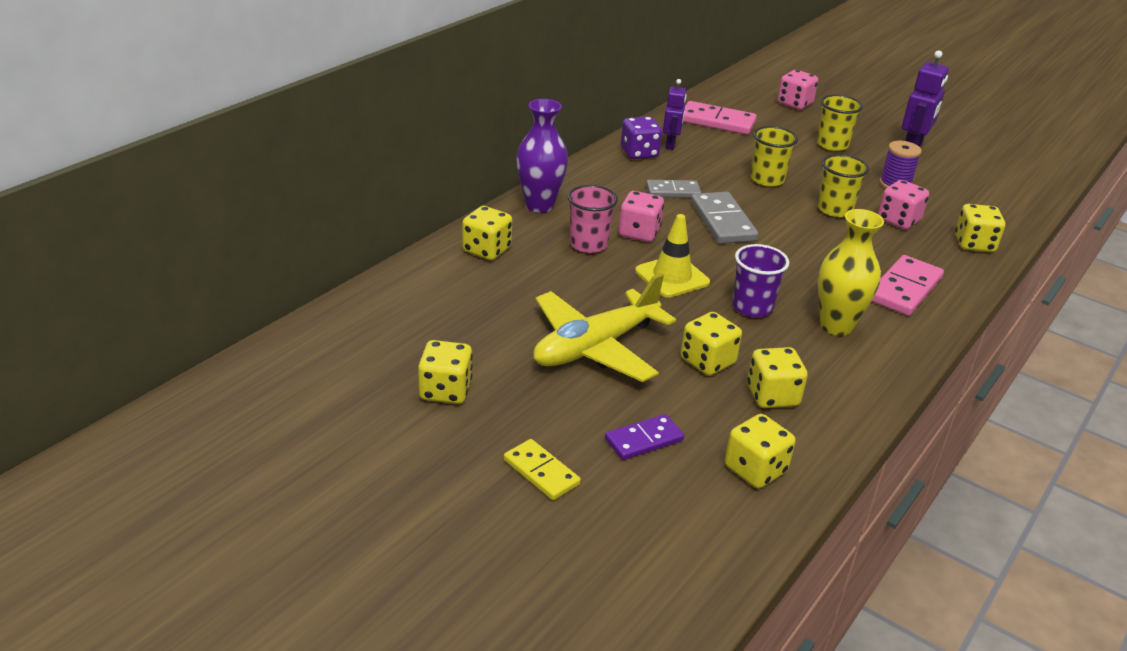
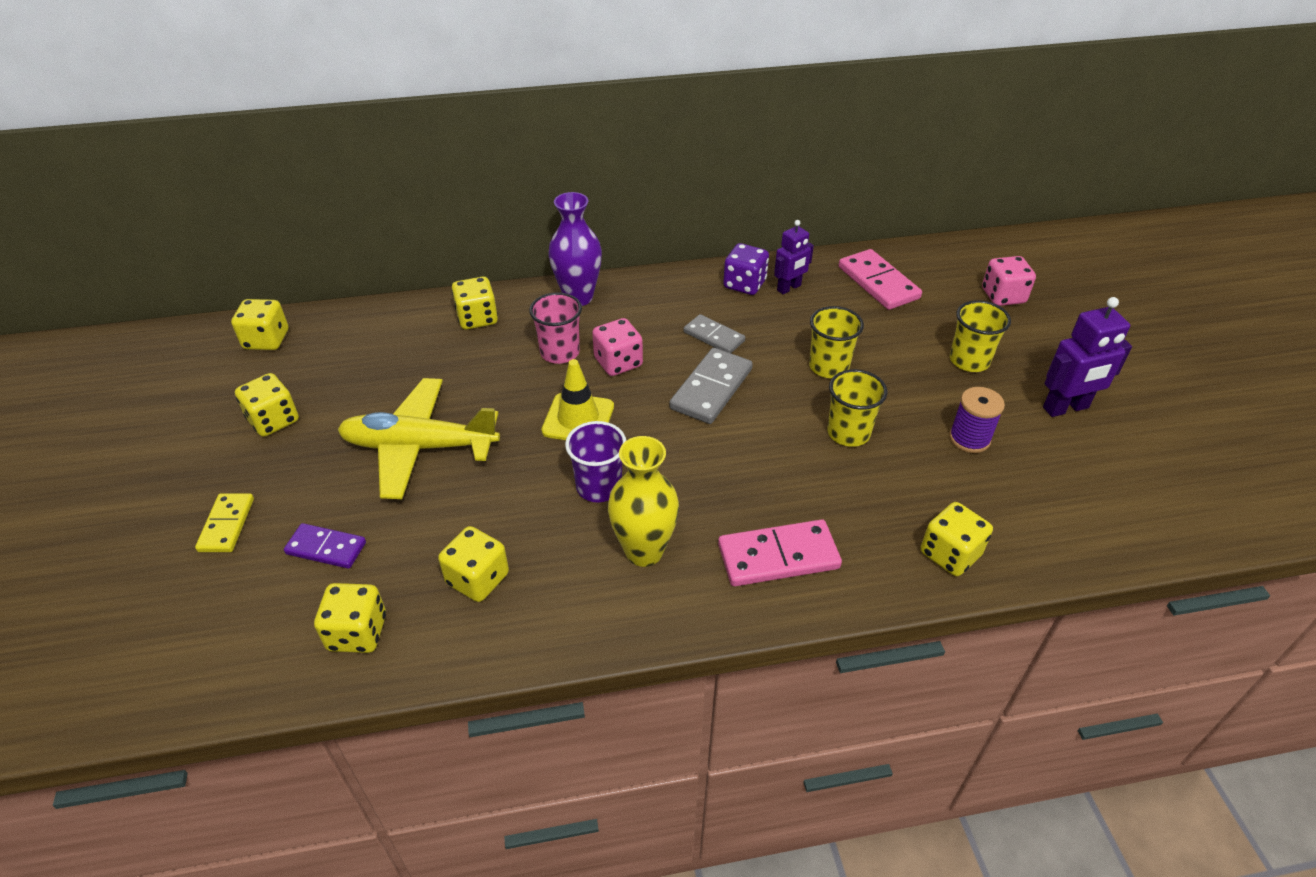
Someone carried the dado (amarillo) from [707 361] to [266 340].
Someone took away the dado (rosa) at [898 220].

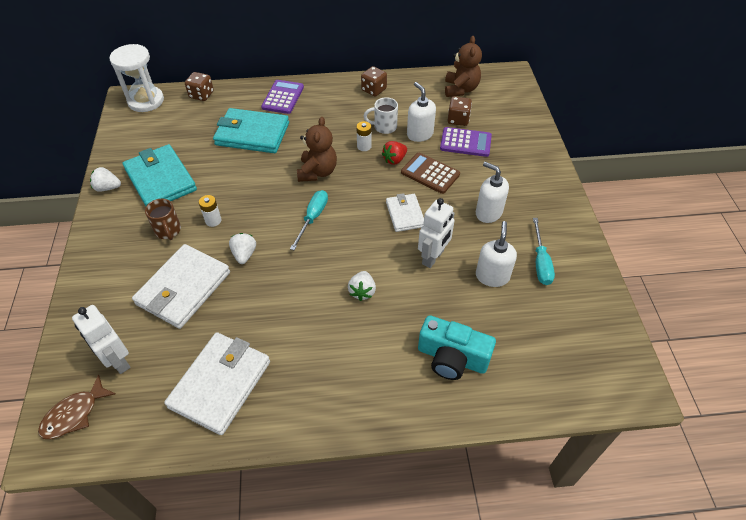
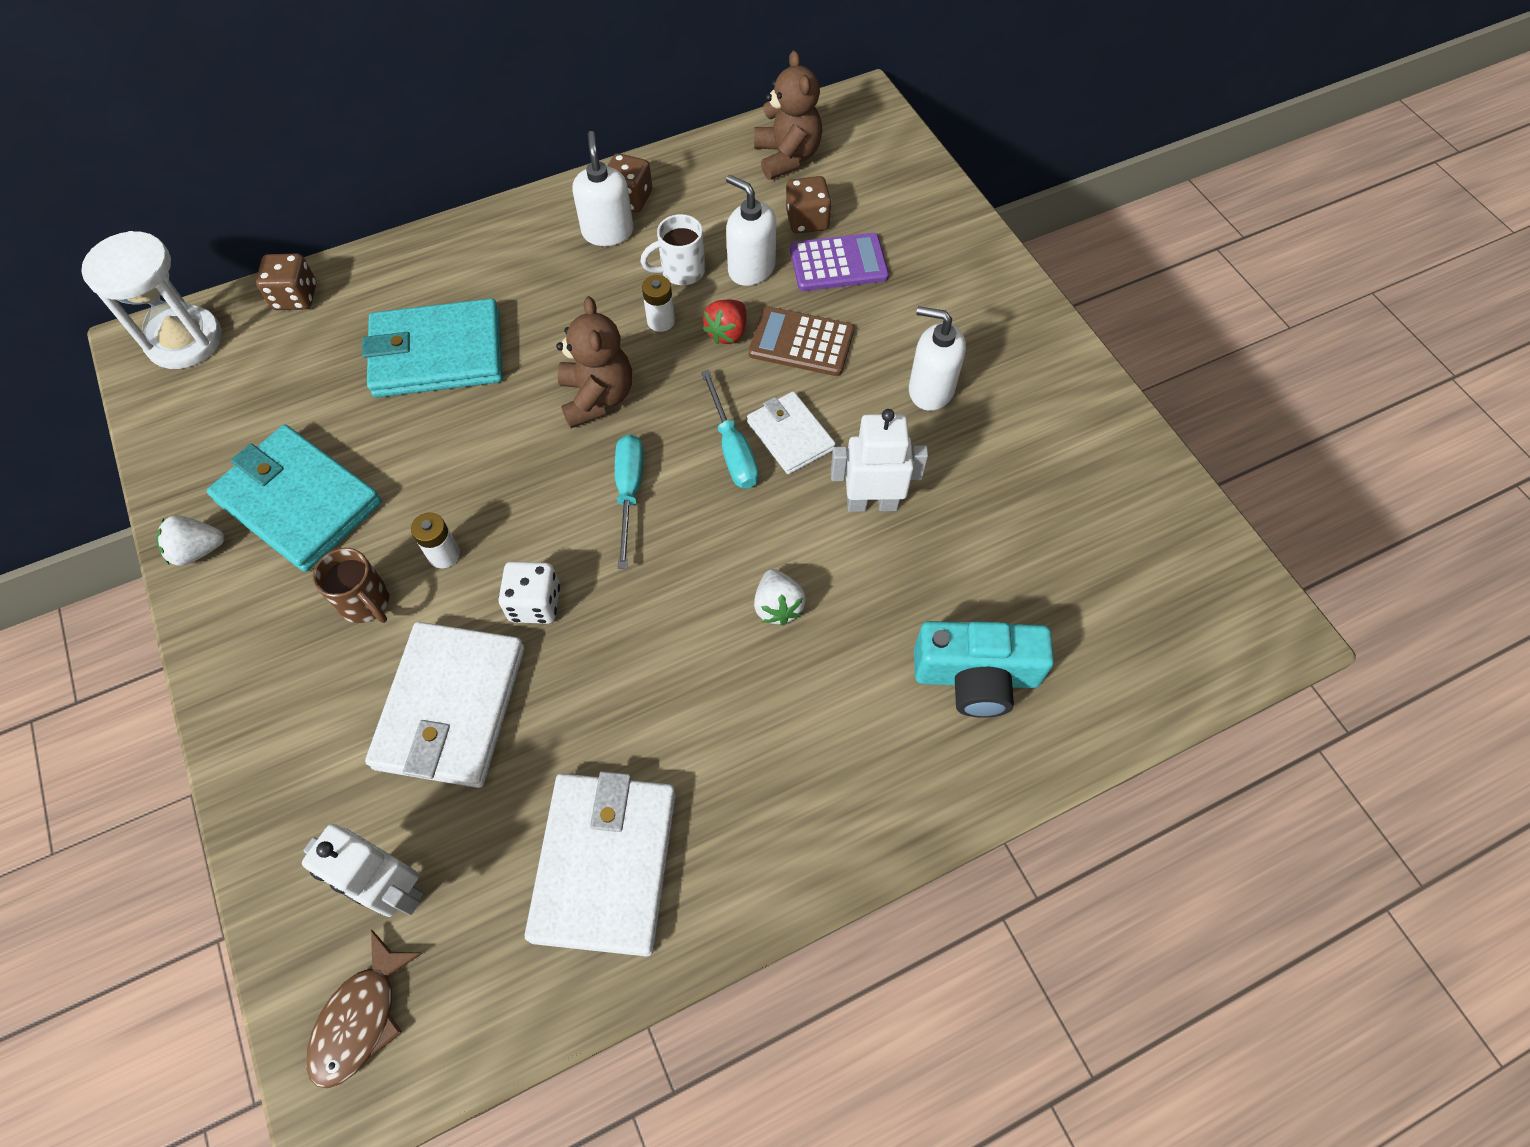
Someone swapped the fresa (blanco) at [244 254] for the dado (blanco) at [535 604].
Someone carried the dispensador de jabón (blanco) from [492 276] to [608 232].
Someone carried the destornillador (turquesa) from [540 262] to [732 449].
Someone rotated the robot (blanco) at [433 257] by 105 degrees counterclockwise.
Someone took away the calculadora (morado) at [283 97].

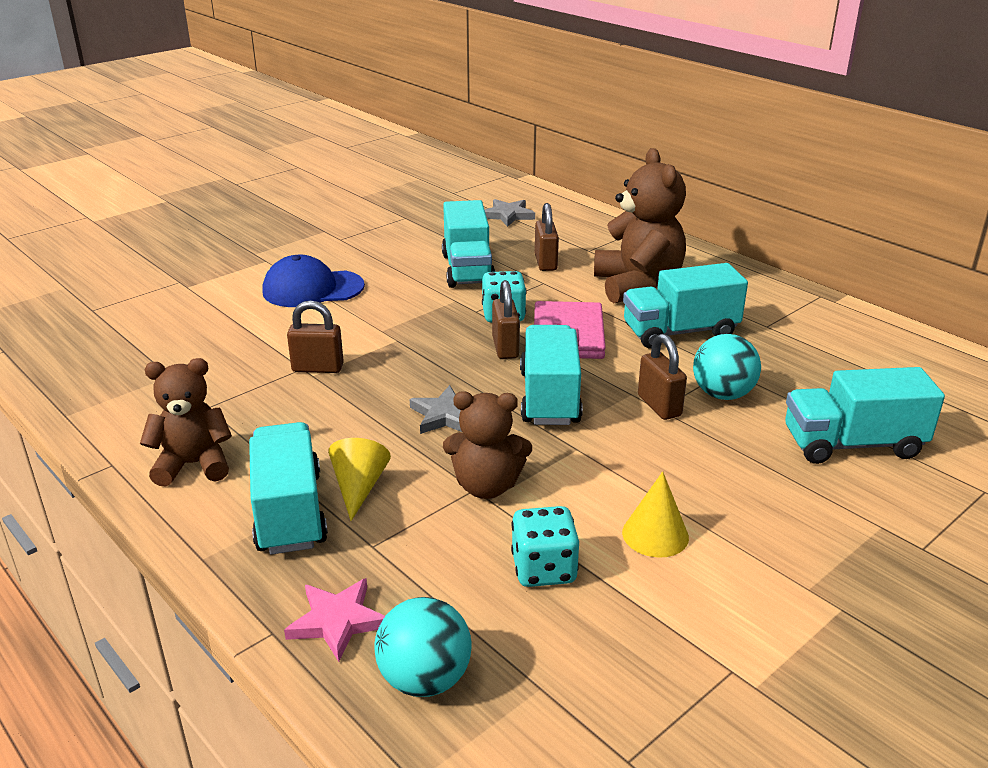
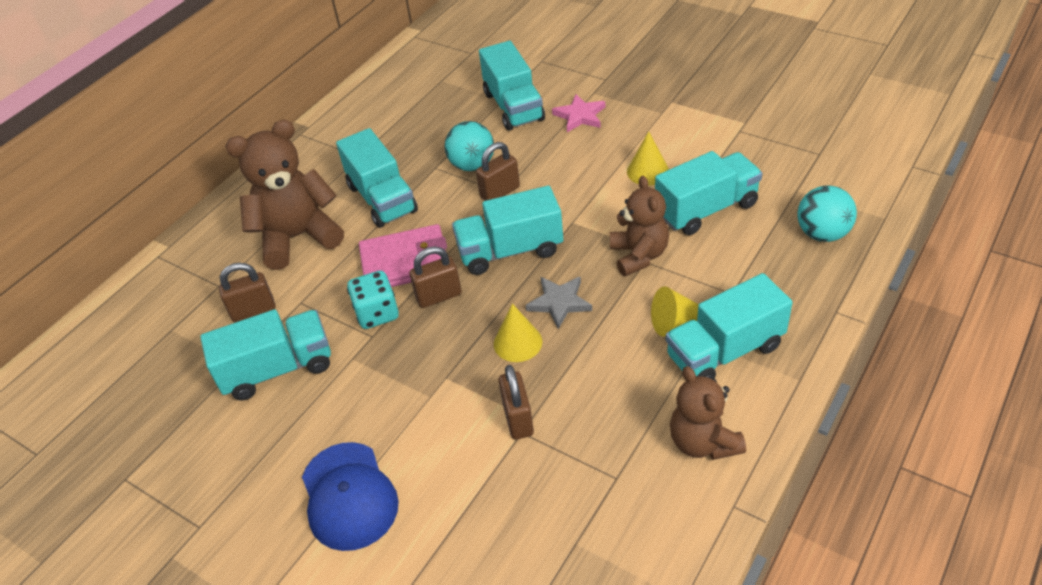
Someone put down the cono (amarillo) at [517 342].
Someone carried the estrella (rosa) from [337 621] to [580 116].
Someone swapped the dado (turquesa) at [544 569] for the camión (turquesa) at [706 209].
Someone took away the estrella (gris) at [508 215].

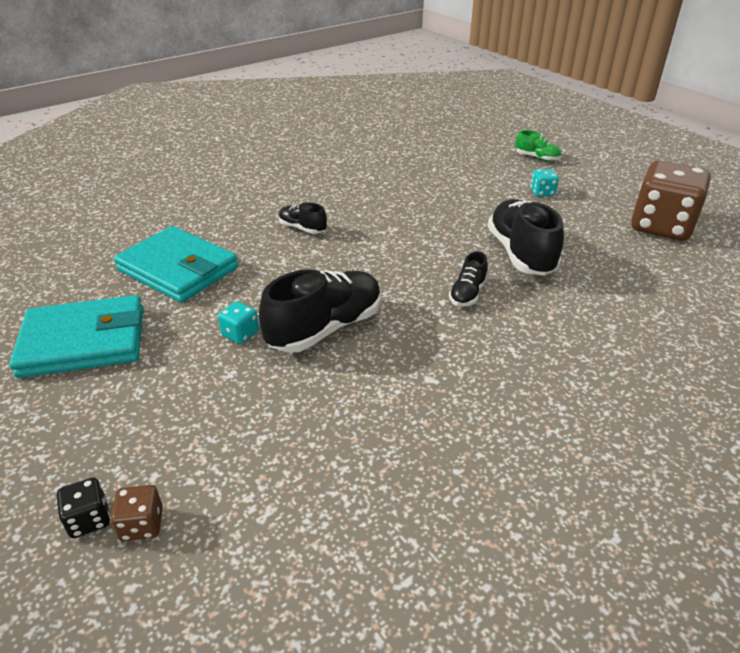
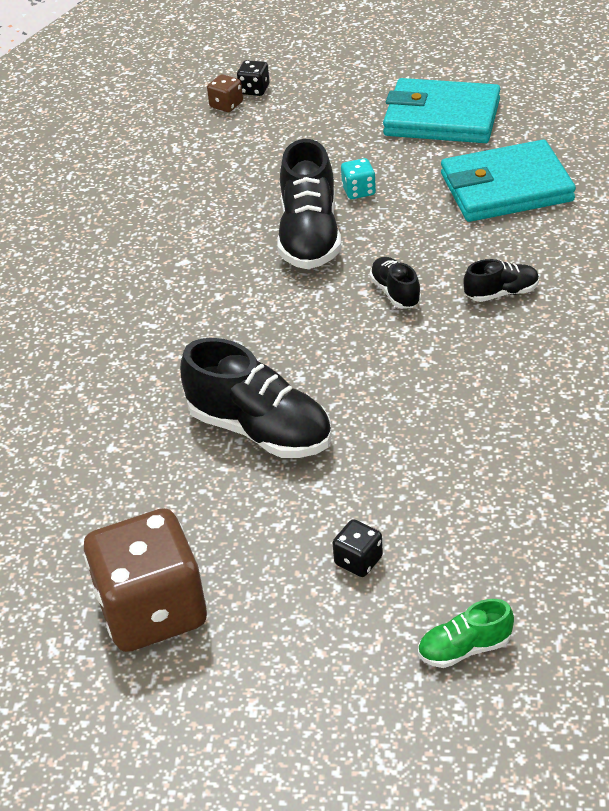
Someone repainted the dado (turquesa) at [542 192], which became the dado (negro) at [358 560].
Someone carried the zapato (negro) from [467 294] to [395 292].
Someone rotated the cartera (turquesa) at [84 342] by 75 degrees clockwise.

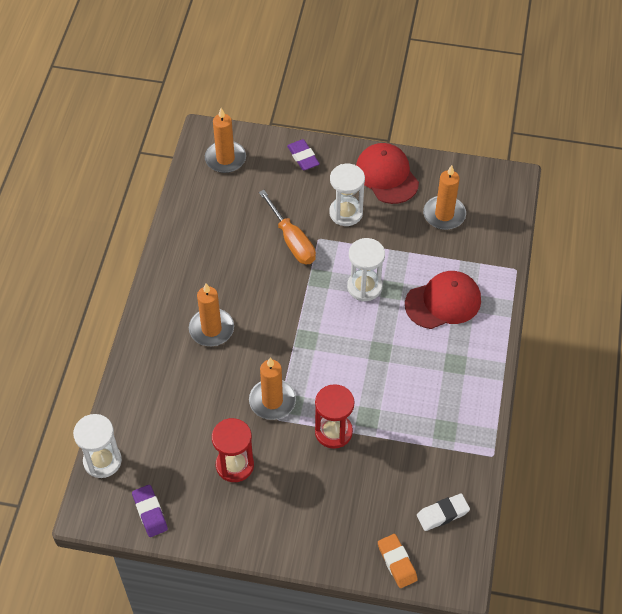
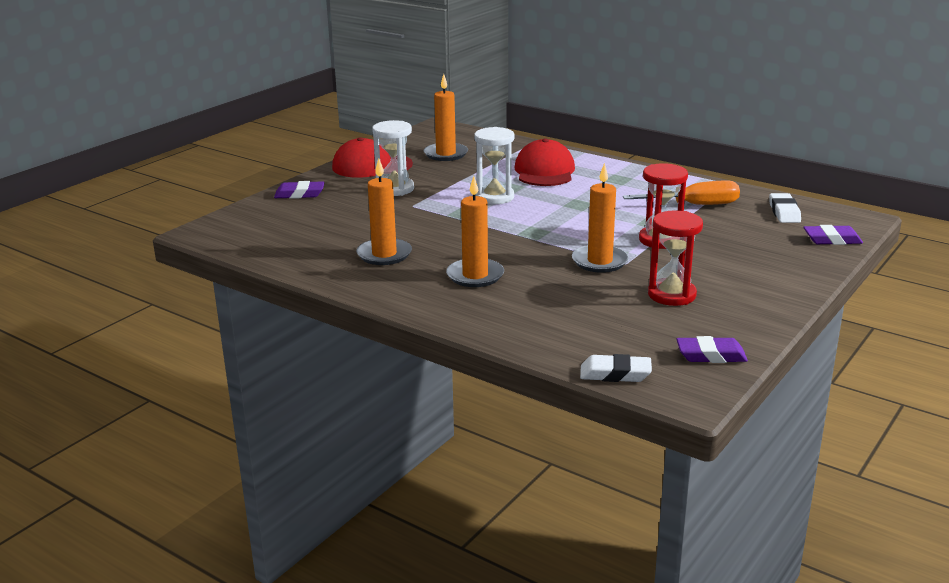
Someone carried the vela (naranja) from [225 159] to [384 254].
Someone swapped the reloj de arena (blanco) at [102 461] for the goma de borrar (blanco) at [615 374].
Someone carried the destornillador (naranja) from [292 240] to [695 205].
Someone repainted the goma de borrar (naranja) at [397 562], which became the goma de borrar (morado) at [832 240].

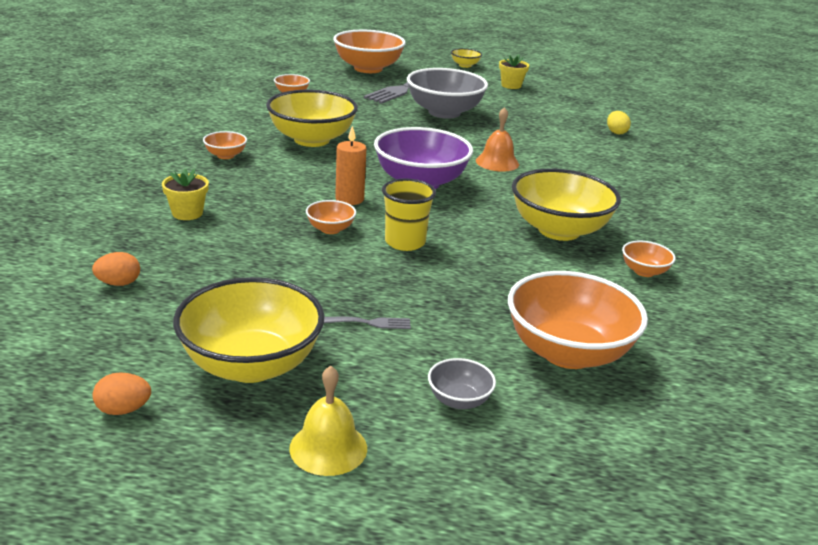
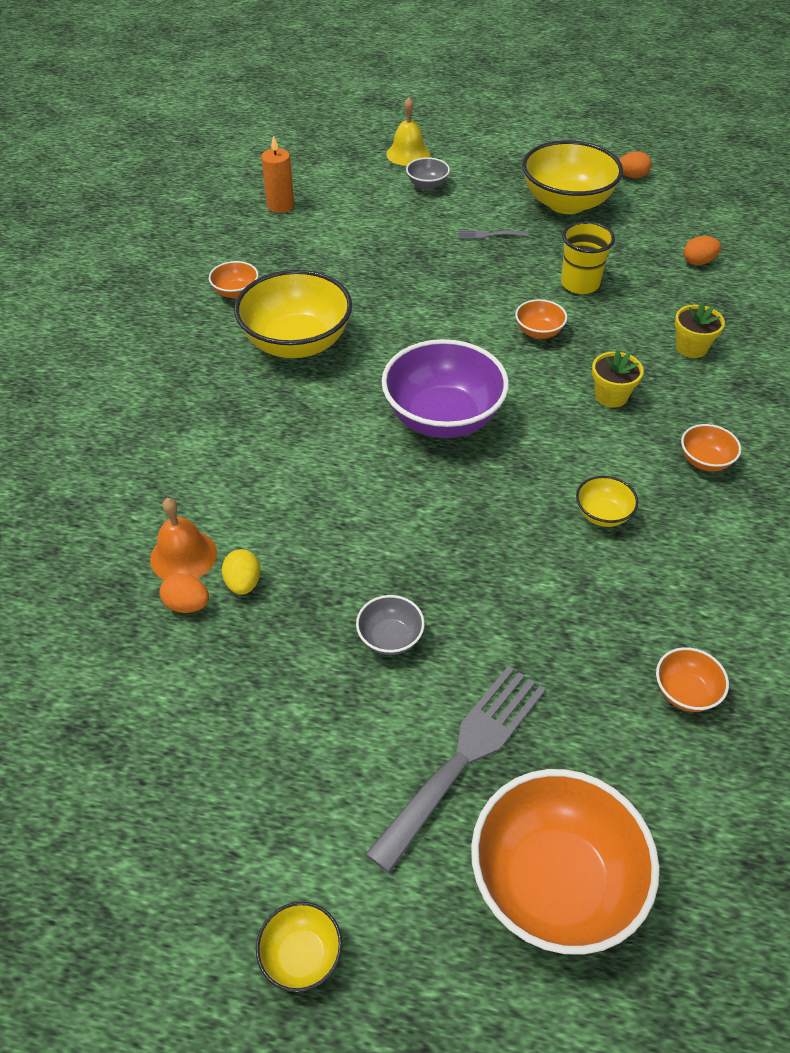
Someone carried the campana (naranja) from [497 162] to [183 555].
Someone put down the huevo (naranja) at [187 605].
Someone carried the huevo (amarillo) from [616 132] to [243 583].
Someone carried the vela (naranja) from [349 199] to [280 206].
Someone scaled the cuenco (gris) at [444 112] by 0.45.
Someone carried the campana (amarillo) from [328 448] to [408 154].
Someone carried the vaso (amarillo) from [405 242] to [580 284].
Someone scaled the cuenco (amarillo) at [311 140] by 0.45.
Someone carried the maceta (amarillo) from [511 85] to [611 396].
Someone took away the cuenco (naranja) at [568 352].

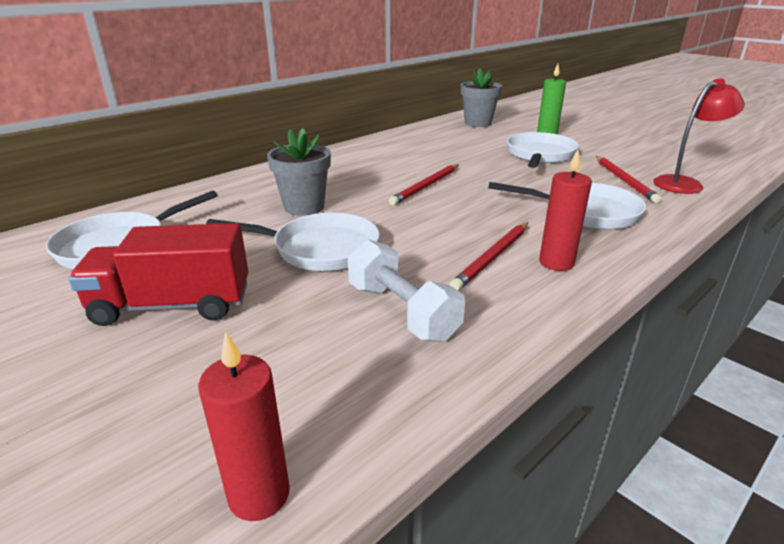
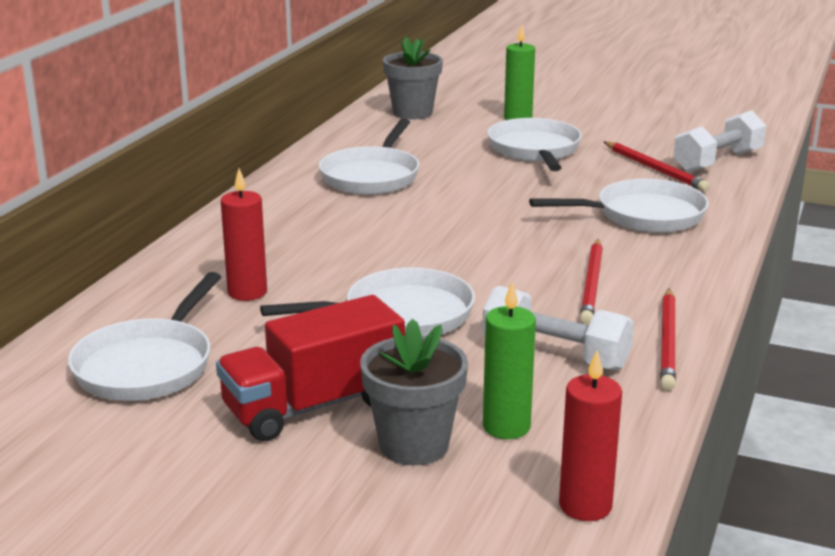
Someone carried the vela (rojo) from [556 262] to [247 292].
Someone put down the sartén (blanco) at [372 176].
Someone carried the maceta (gris) from [304 207] to [414 445].
Someone put down the vela (verde) at [506 427].
Someone carried the lápiz (rojo) from [426 186] to [668 342].
Someone swapped the lámpara (rojo) at [684 183] for the mancuerna (blanco) at [718 161].

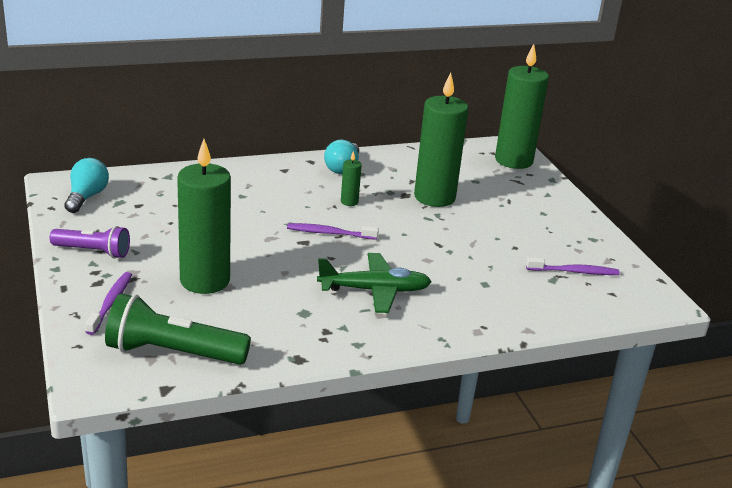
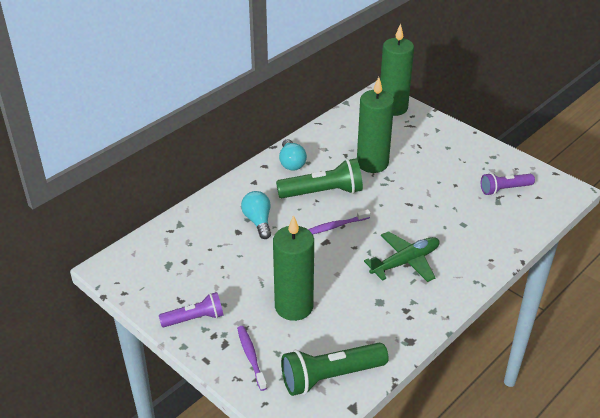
Someone carried the bombilla (turquesa) from [86 197] to [258 221].
Someone swapped the vela (verde) at [349 202] for the lámpara de mano (verde) at [323 192].
Someone swapped the cepillo de dientes (morado) at [574 272] for the lámpara de mano (morado) at [504 189].

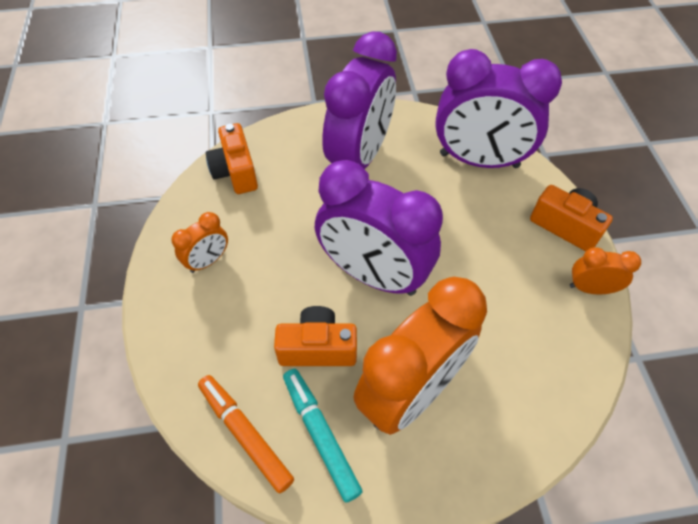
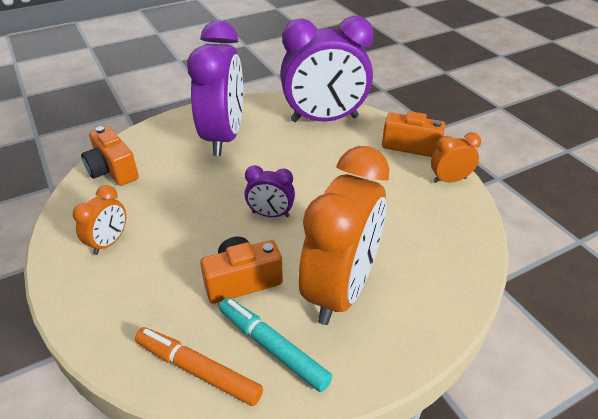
Someone scaled the despertador (morado) at [373 275] by 0.45.

